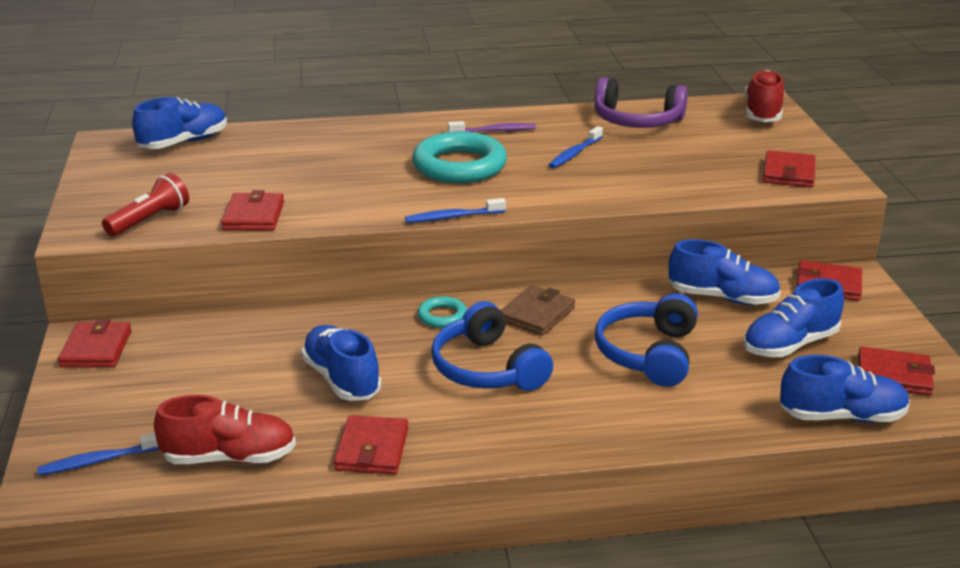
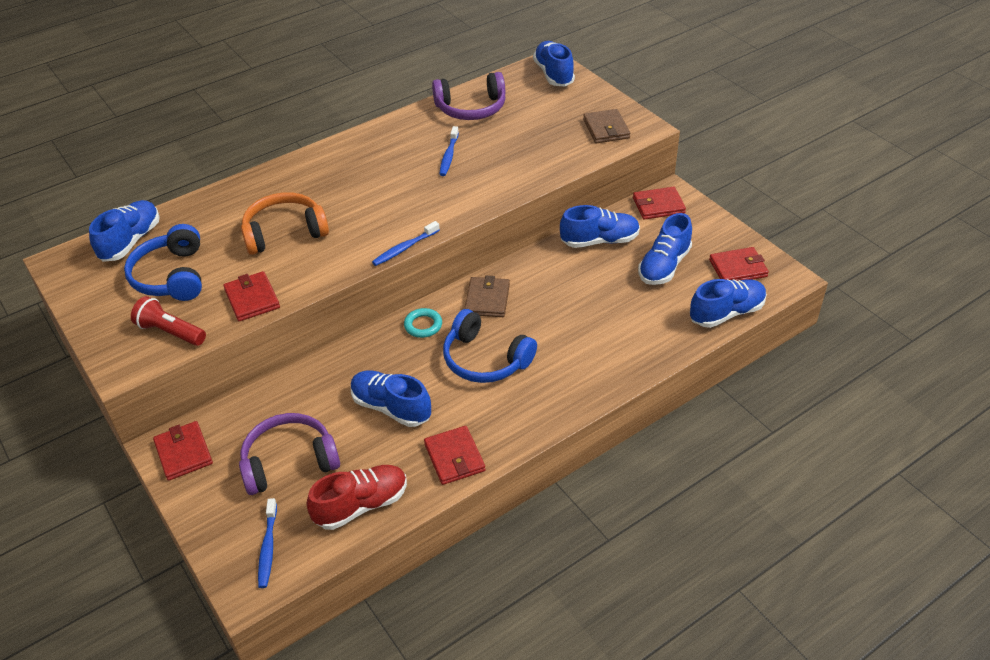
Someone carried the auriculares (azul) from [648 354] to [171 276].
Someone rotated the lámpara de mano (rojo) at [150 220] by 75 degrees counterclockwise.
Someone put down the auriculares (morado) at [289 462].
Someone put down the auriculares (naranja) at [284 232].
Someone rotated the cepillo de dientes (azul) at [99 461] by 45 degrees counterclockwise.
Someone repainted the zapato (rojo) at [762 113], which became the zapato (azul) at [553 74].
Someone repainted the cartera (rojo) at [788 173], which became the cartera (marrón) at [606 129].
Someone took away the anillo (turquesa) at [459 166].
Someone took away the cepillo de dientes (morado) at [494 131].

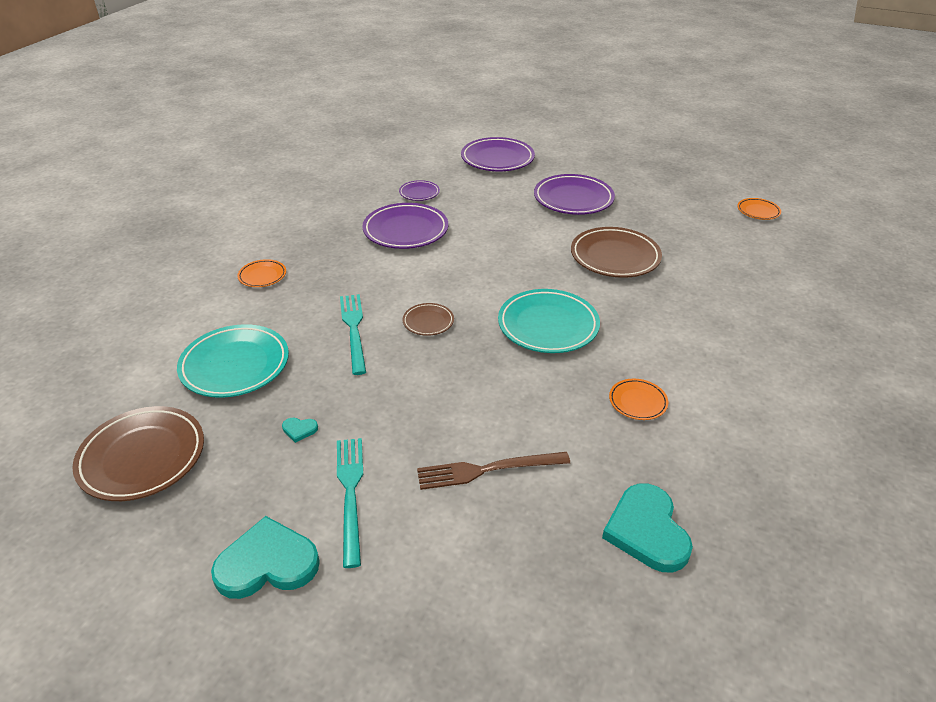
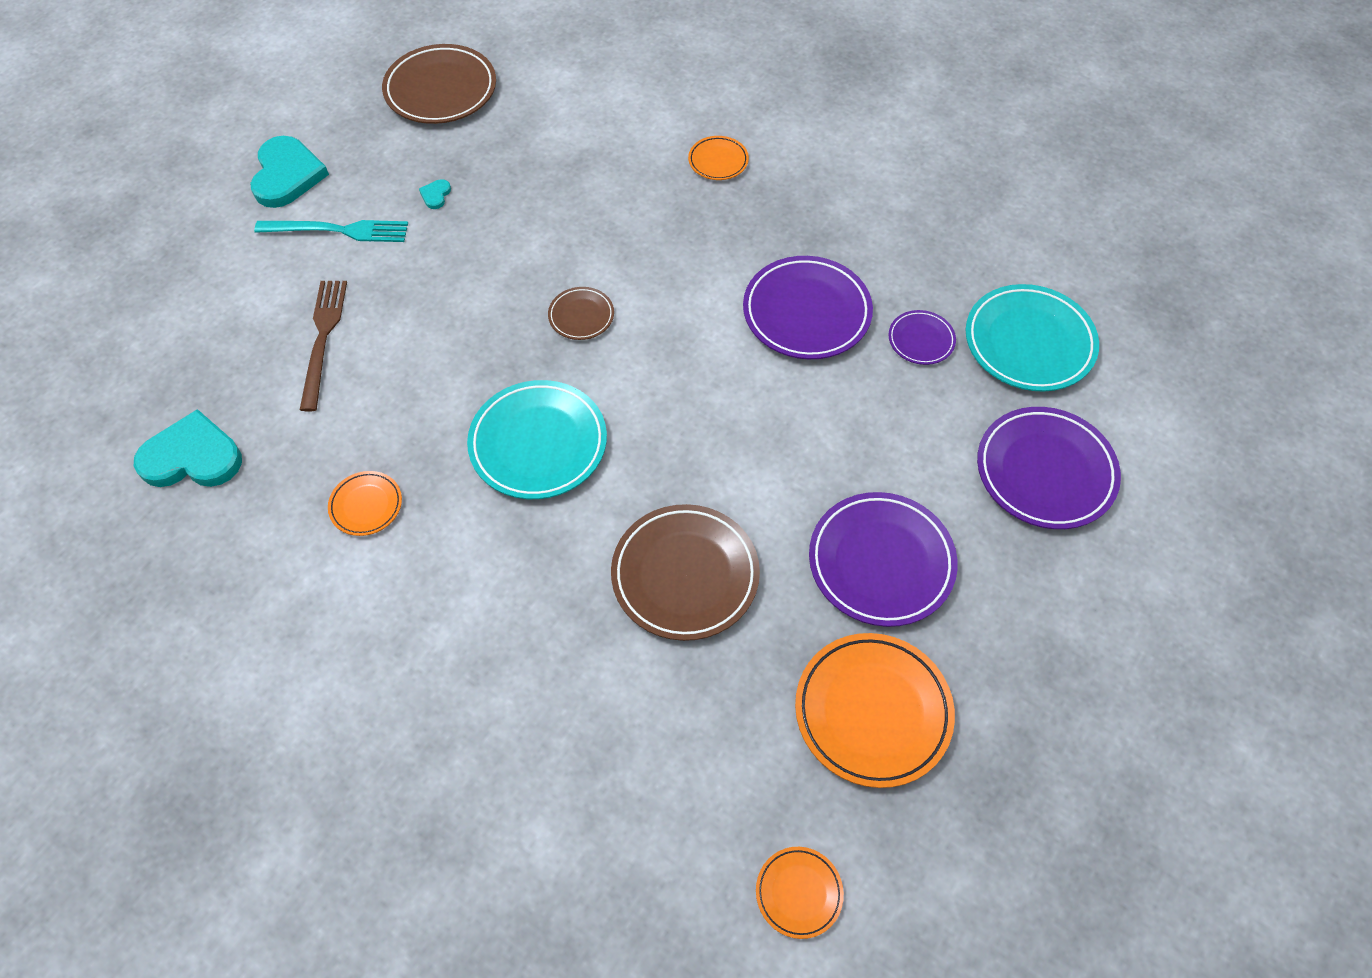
Someone put down the plato (naranja) at [872 711].
Someone carried the plato (turquesa) from [235 365] to [1029 342].
Someone took away the tenedor (turquesa) at [354 330].

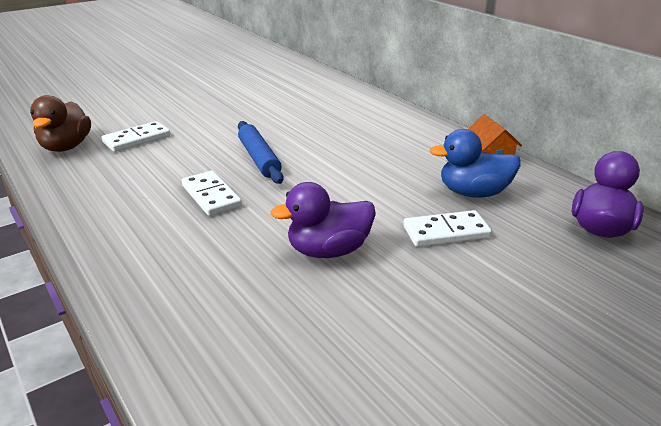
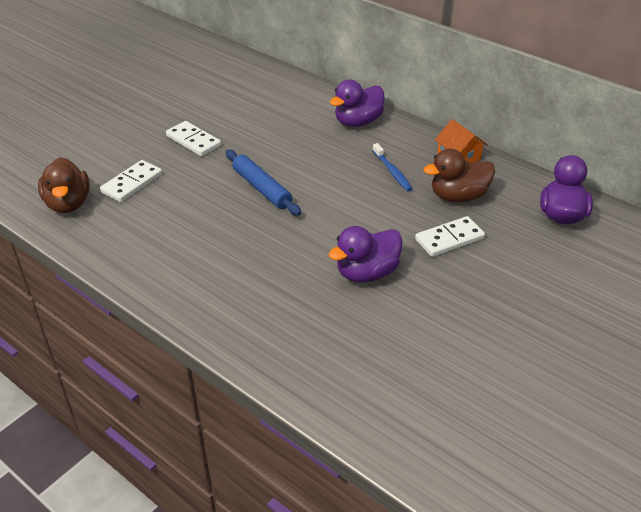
Someone carried the ficha de dominó (blanco) from [211 196] to [193 141].
Someone put down the pato (morado) at [358 122].
Someone put down the cepillo de dientes (azul) at [392 171].
Someone repainted the pato (azul) at [473 193], which became the pato (marrón) at [458 196].

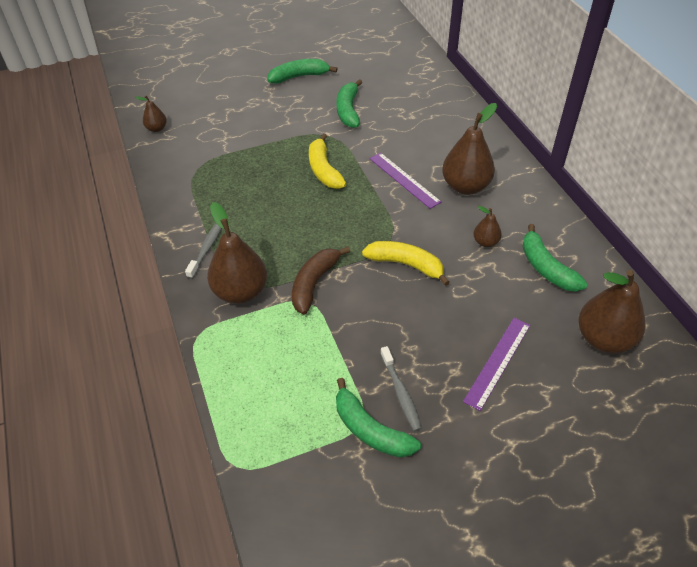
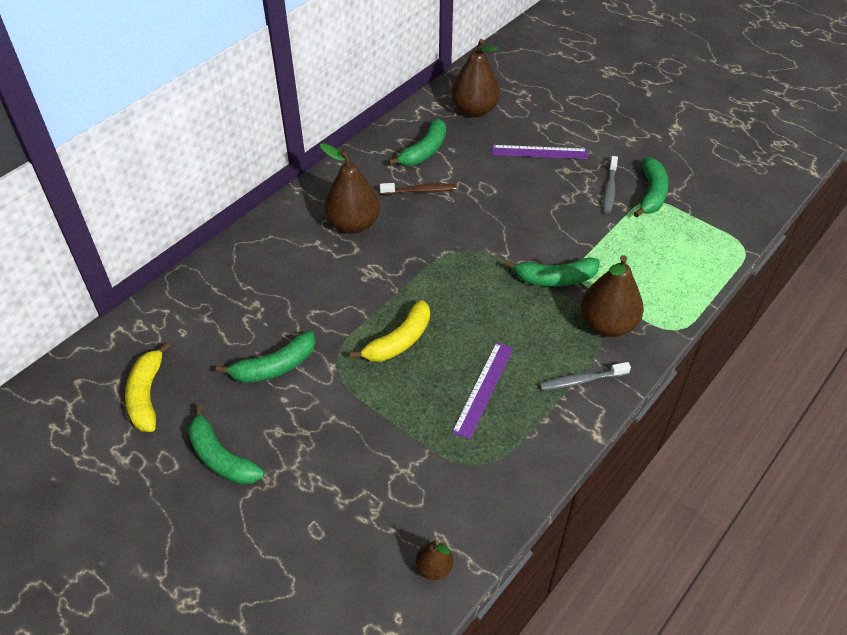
Someone carried the plátano (amarillo) from [406 264] to [147 395].
Someone swapped the pera (marrón) at [485 242] for the cepillo de dientes (marrón) at [420 191].
Someone carried the regla (morado) from [404 180] to [483 389].
Someone repainted the plátano (marrón) at [314 283], which became the plátano (verde) at [555 279].
Someone rotated the cepillo de dientes (gris) at [401 393] by 150 degrees clockwise.

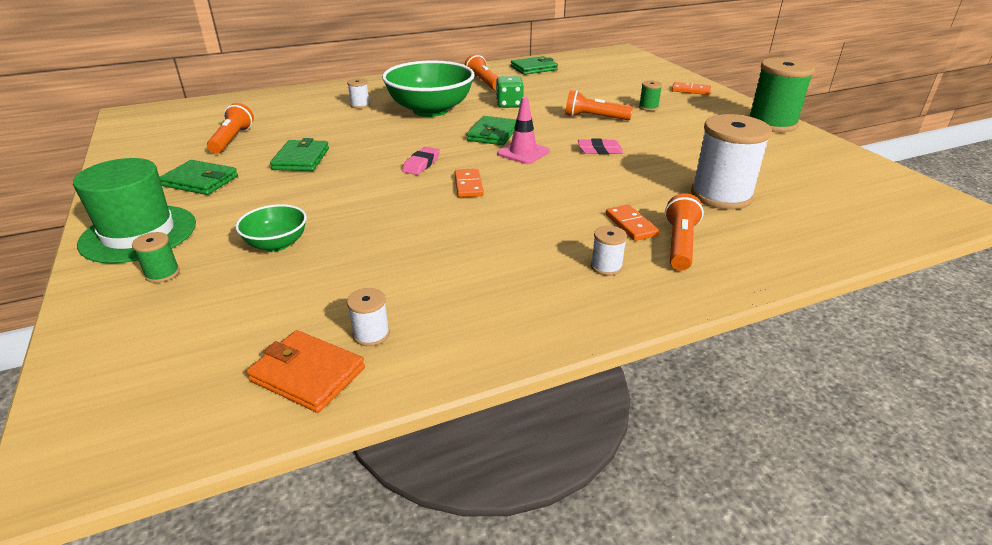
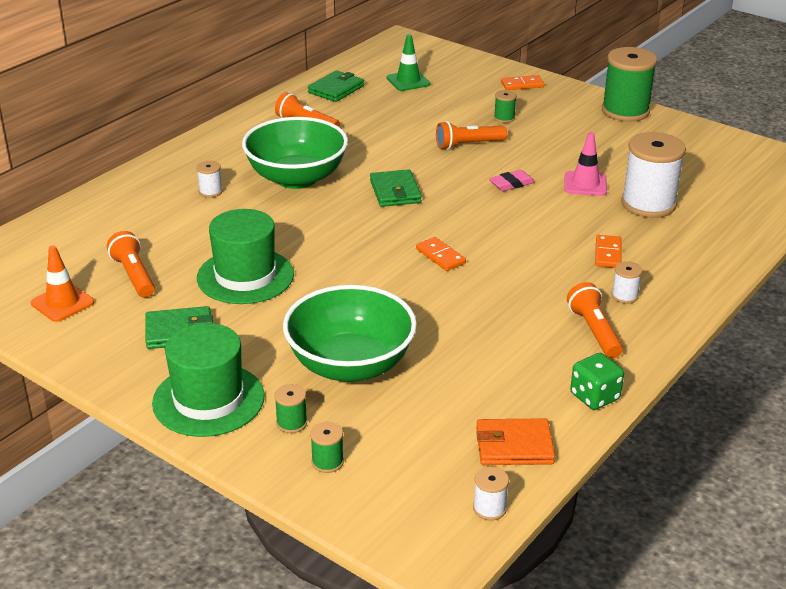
Someone put down the cono de tráfico (naranja) at [62 303].
Someone swapped the cartera (verde) at [301 159] for the sombrero (verde) at [245 276].
Someone scaled the cuenco (verde) at [277 244] by 2.01.
Someone put down the carrete (verde) at [327 462].
Someone put down the cono de tráfico (verde) at [408 81].
Someone carried the carrete (blanco) from [371 334] to [489 508].
Someone carried the cono de tráfico (rosa) from [523 152] to [585 184].
Someone carried the lámpara de mano (naranja) from [680 244] to [594 331].
Someone carried the dado (verde) from [509 104] to [594 396].
Someone rotated the ficha de dominó (naranja) at [631 225] by 60 degrees clockwise.
Someone took away the goma de borrar (rosa) at [421 164].

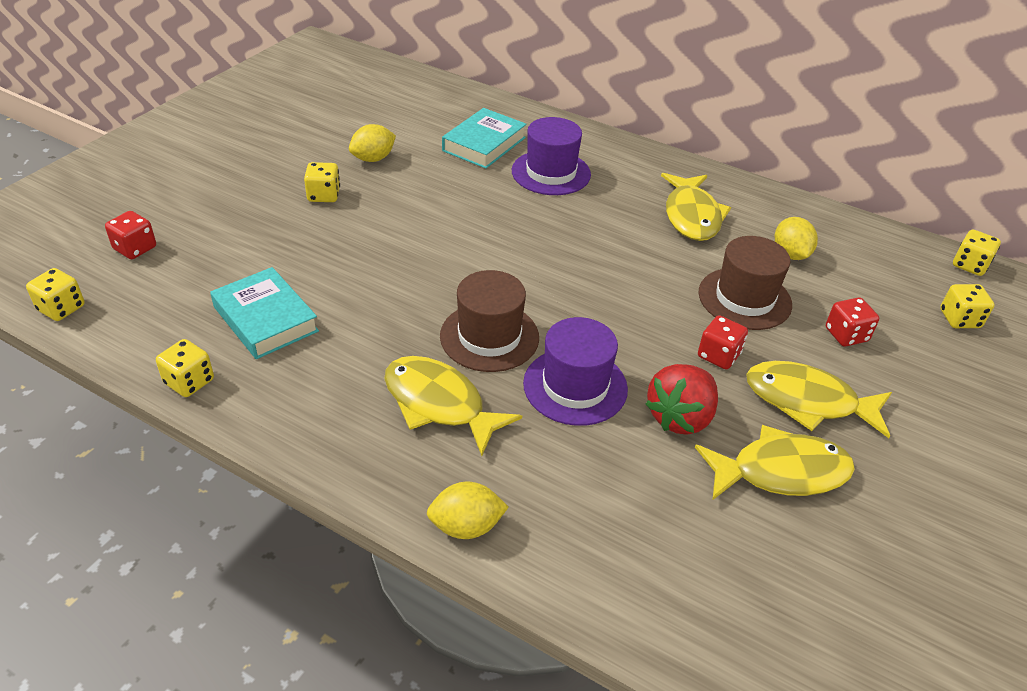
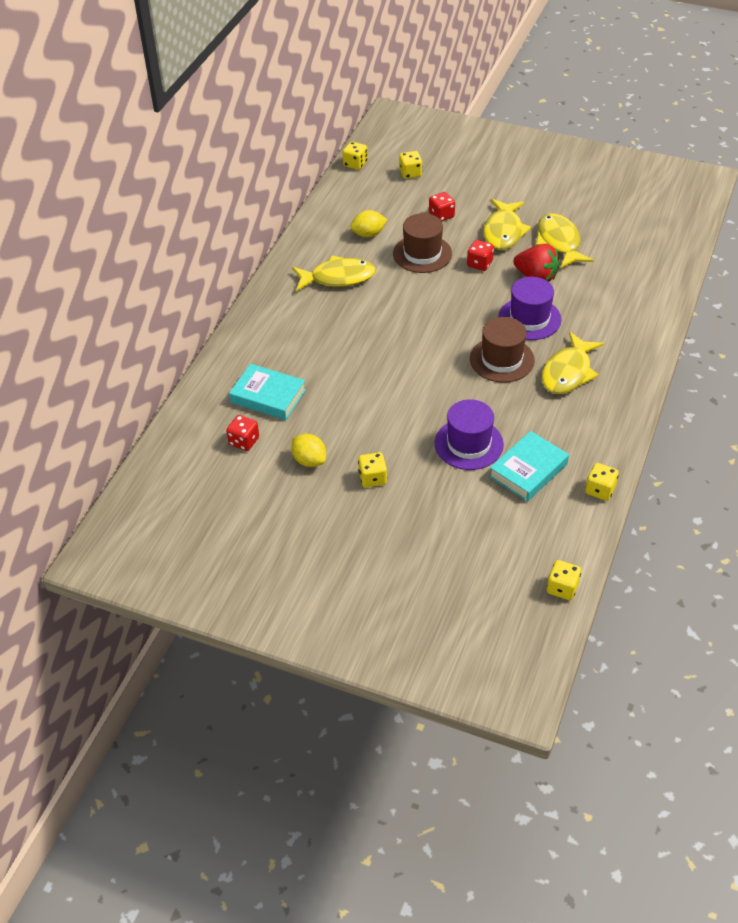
Someone carried the dado (rojo) from [135 248] to [244 441].
Someone carried the sombrero (morado) from [551 173] to [469 444].
Someone took away the limón (amarillo) at [466 526].

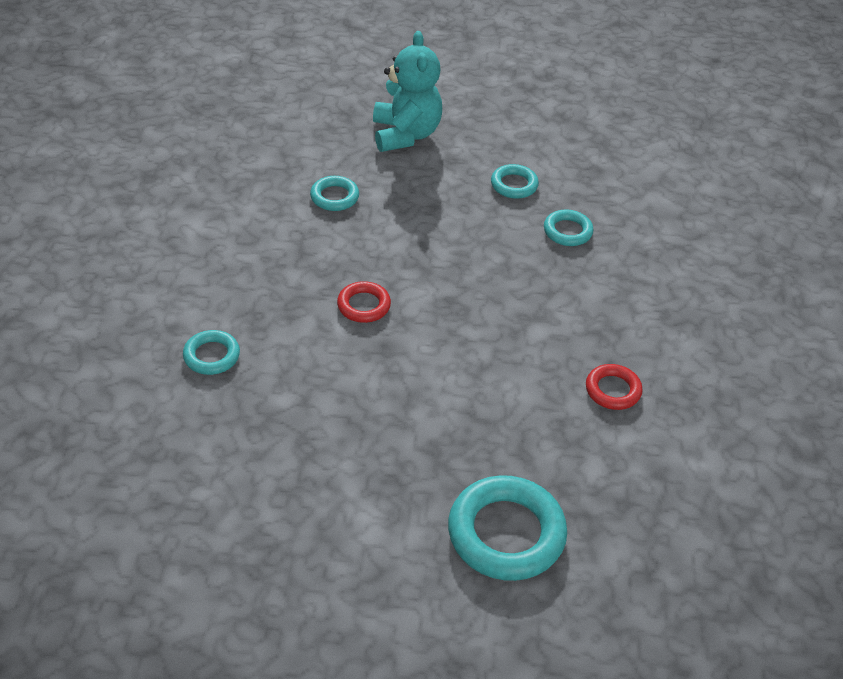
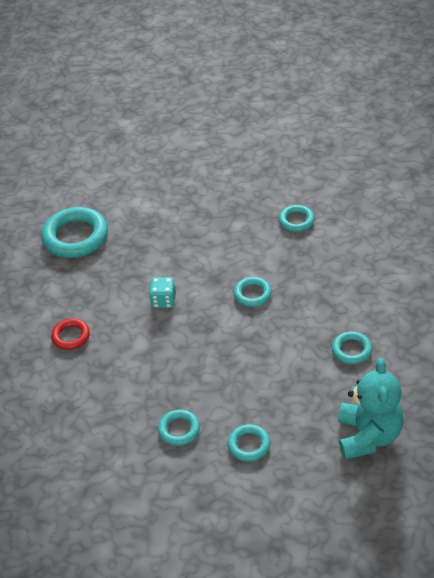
Someone put down the dado (turquesa) at [163 301].
Someone repainted the anillo (rojo) at [363 305], which became the anillo (turquesa) at [252 294].
Someone rotated the osito (turquesa) at [405 134] by 135 degrees counterclockwise.

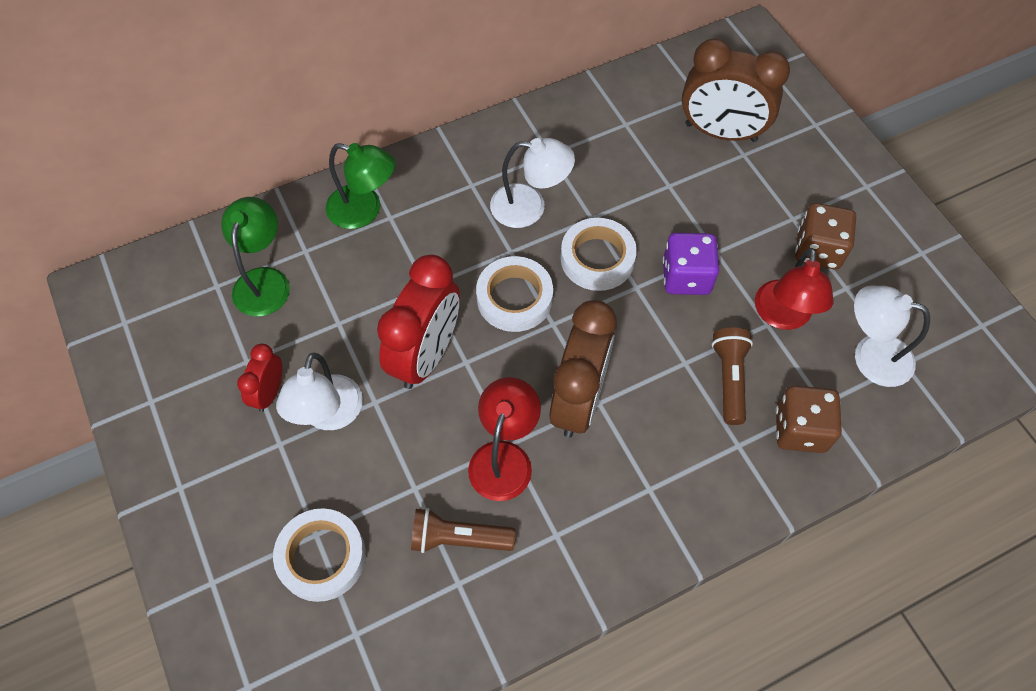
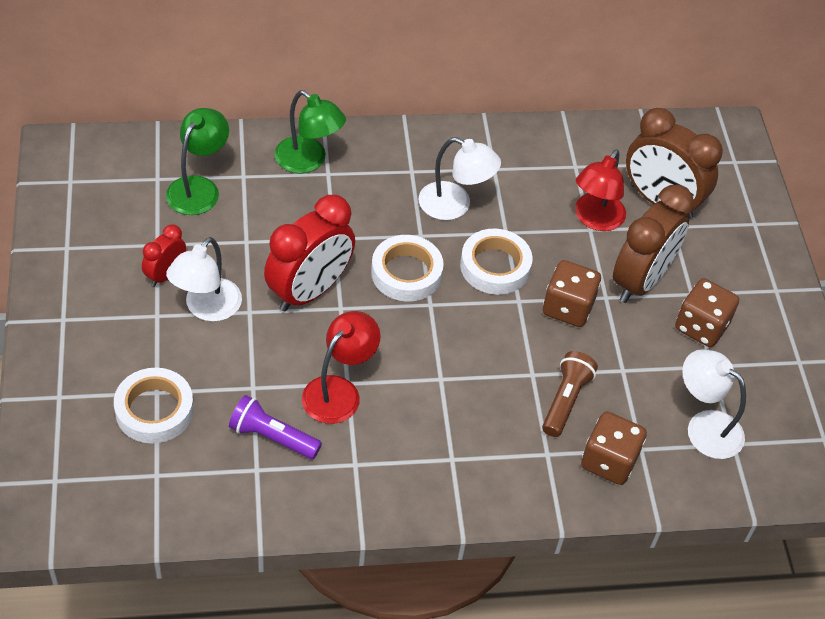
Someone repainted the lámpara de mano (marrón) at [458 538], which became the lámpara de mano (morado) at [272 437].
Someone repainted the dado (morado) at [686 277], which became the dado (marrón) at [568 307].
Someone carried the lámpara (rojo) from [782 316] to [595 219].
Someone carried the despertador (marrón) from [578 400] to [641 281].

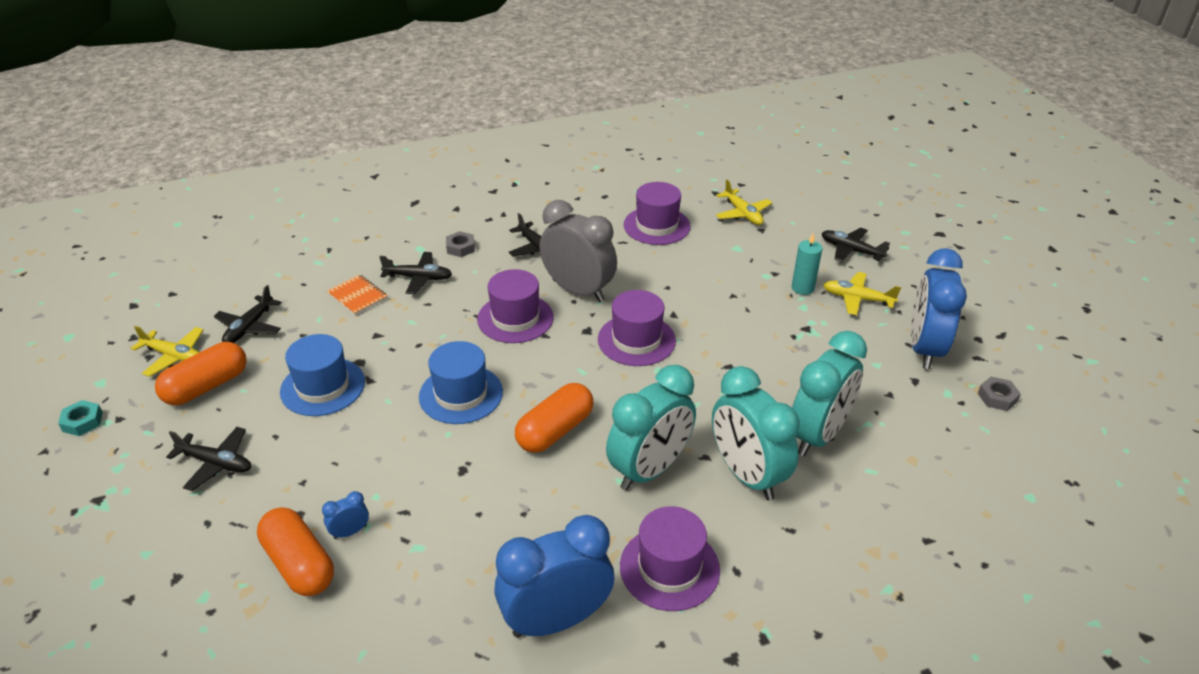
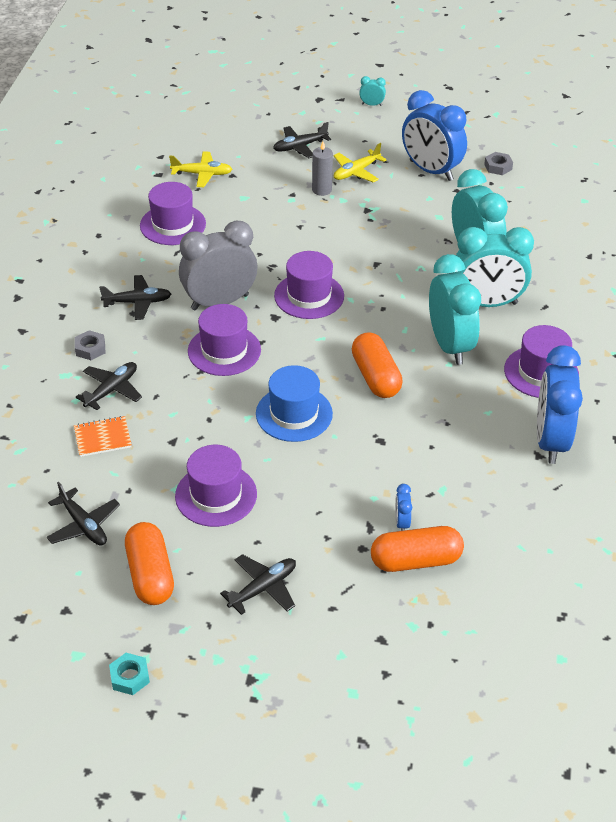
Someone repainted the sombrero (azul) at [323 387], which became the sombrero (morado) at [216 495].
Someone repainted the vela (turquesa) at [802 288], which became the vela (gris) at [322 190].
Someone put down the despertador (turquesa) at [371 104].
Someone took away the avión (amarillo) at [174 356].

